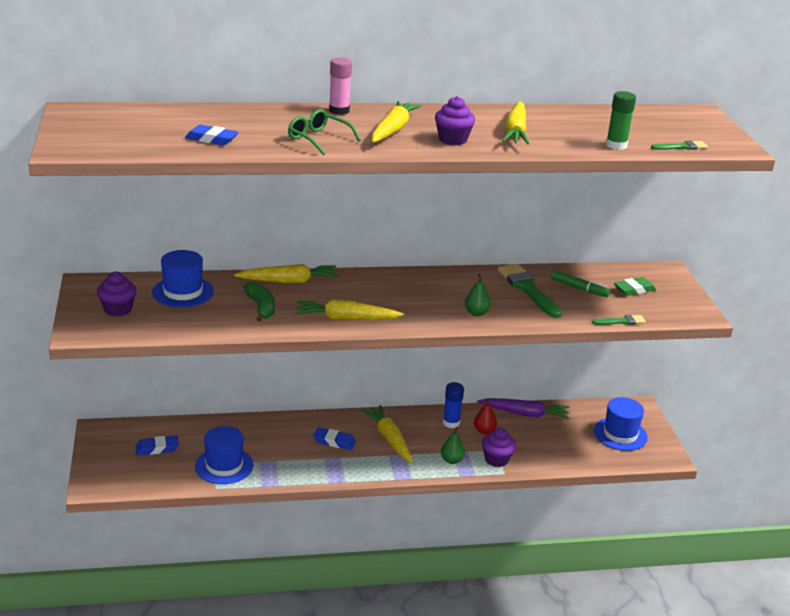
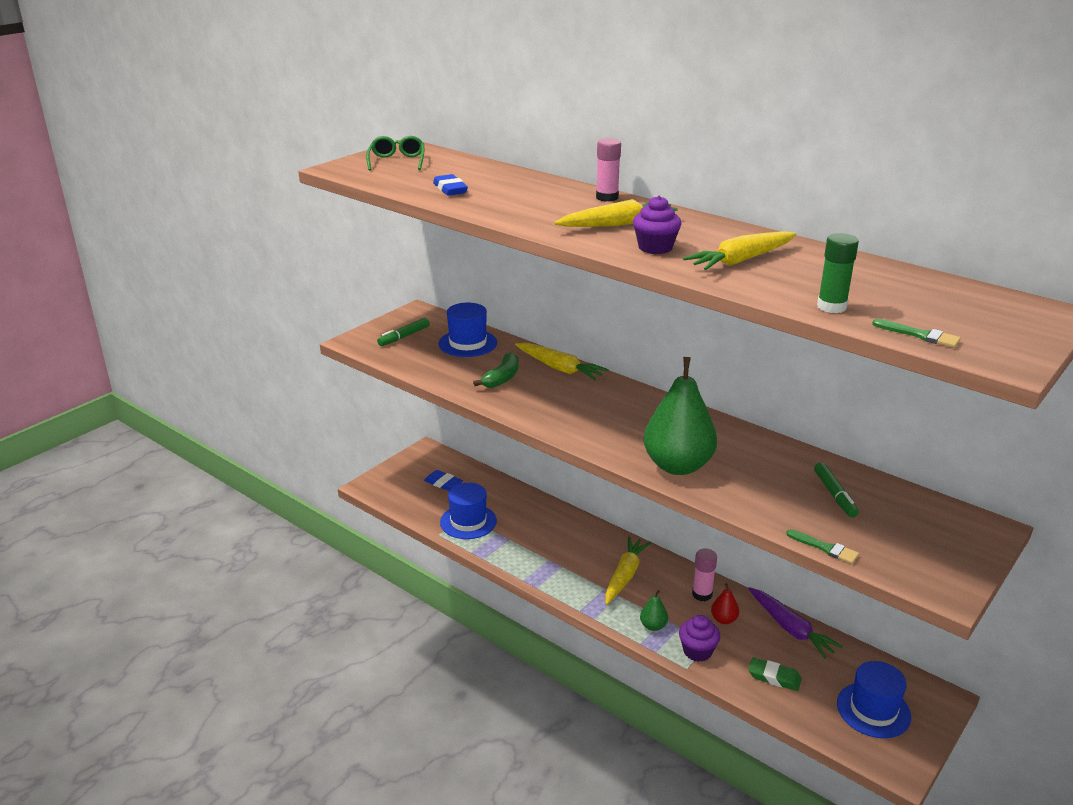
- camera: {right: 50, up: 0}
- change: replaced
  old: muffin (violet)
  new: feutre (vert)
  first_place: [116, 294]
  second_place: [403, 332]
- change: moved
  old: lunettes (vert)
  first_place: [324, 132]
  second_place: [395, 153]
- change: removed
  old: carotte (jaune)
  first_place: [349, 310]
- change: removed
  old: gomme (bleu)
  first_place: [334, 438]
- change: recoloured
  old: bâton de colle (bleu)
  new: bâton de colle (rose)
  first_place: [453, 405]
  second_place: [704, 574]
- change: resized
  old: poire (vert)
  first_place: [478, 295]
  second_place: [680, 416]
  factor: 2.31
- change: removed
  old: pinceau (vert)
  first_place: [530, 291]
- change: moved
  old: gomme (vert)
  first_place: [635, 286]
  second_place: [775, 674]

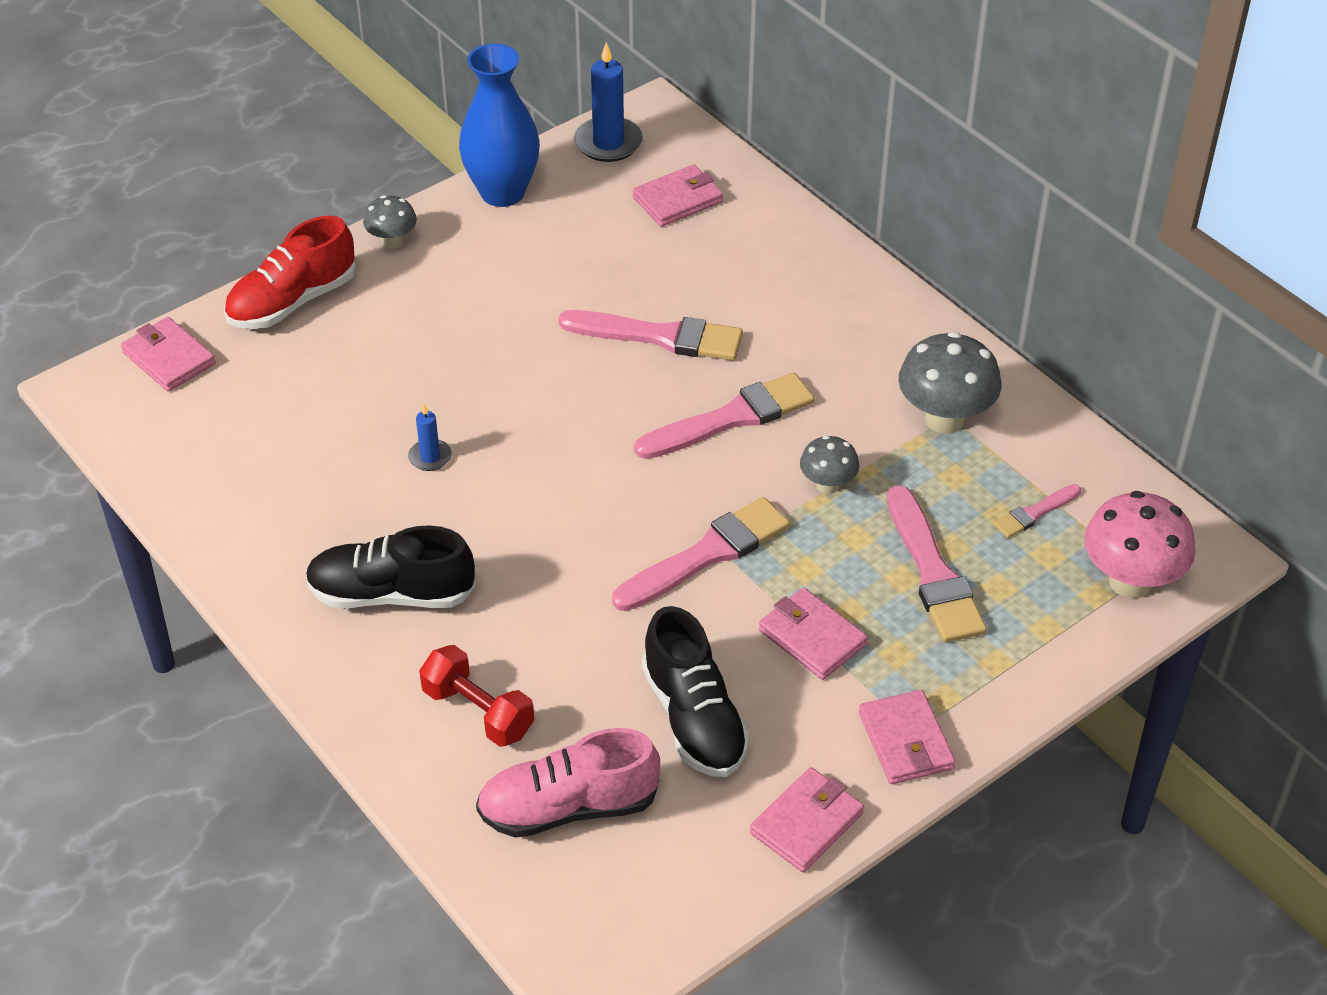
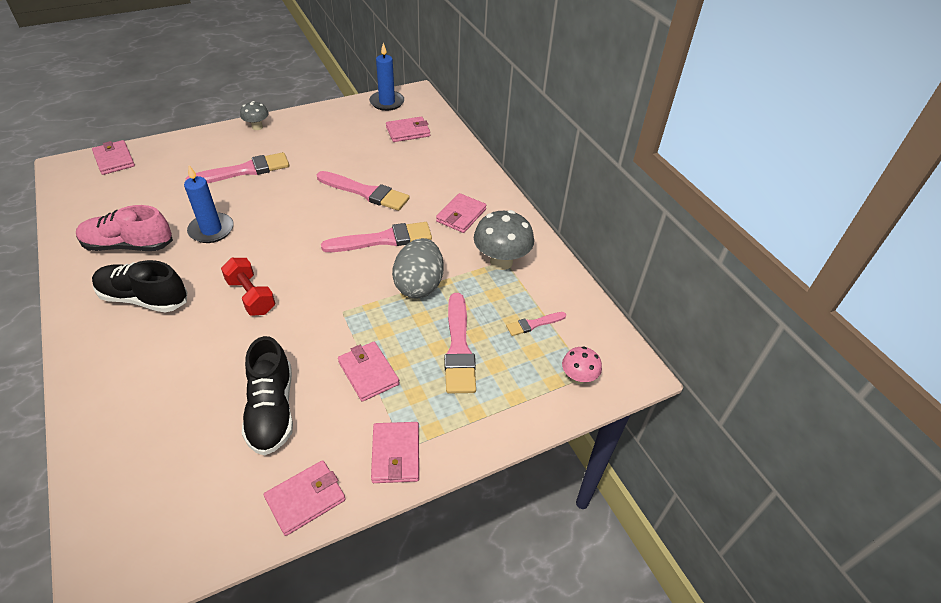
- camera: {right: 10, up: 0}
- change: removed
  old: chaussure (rouge)
  first_place: [290, 272]
- change: resized
  old: bougie (bleu)
  first_place: [430, 437]
  second_place: [209, 204]
  factor: 1.84
- change: moved
  old: haltère (rouge)
  first_place: [476, 696]
  second_place: [248, 287]
- change: removed
  old: vase (bleu)
  first_place: [499, 125]
- change: moved
  old: chaussure (rose)
  first_place: [568, 783]
  second_place: [124, 228]
- change: moved
  old: pinceau (rose)
  first_place: [701, 554]
  second_place: [237, 167]
- change: replaced
  old: champignon (gris)
  new: œuf (gris)
  first_place: [829, 464]
  second_place: [418, 268]
- change: resized
  old: champignon (rose)
  first_place: [1140, 544]
  second_place: [582, 365]
  factor: 0.57
- change: added
  new: portefeuille (rose)
  second_place: [461, 213]

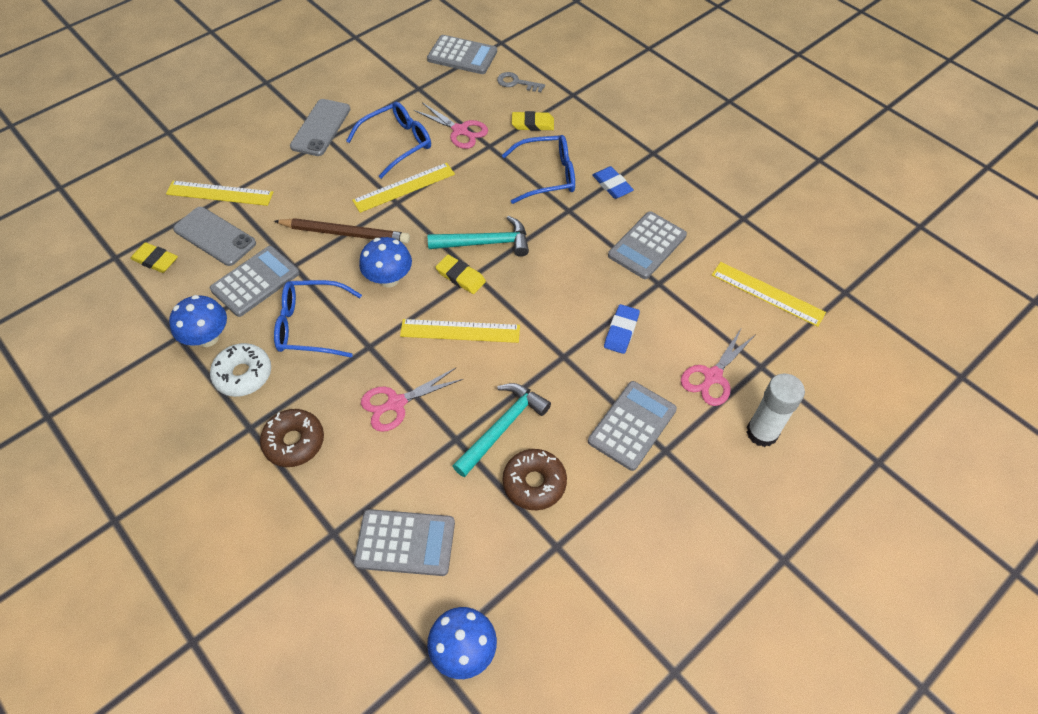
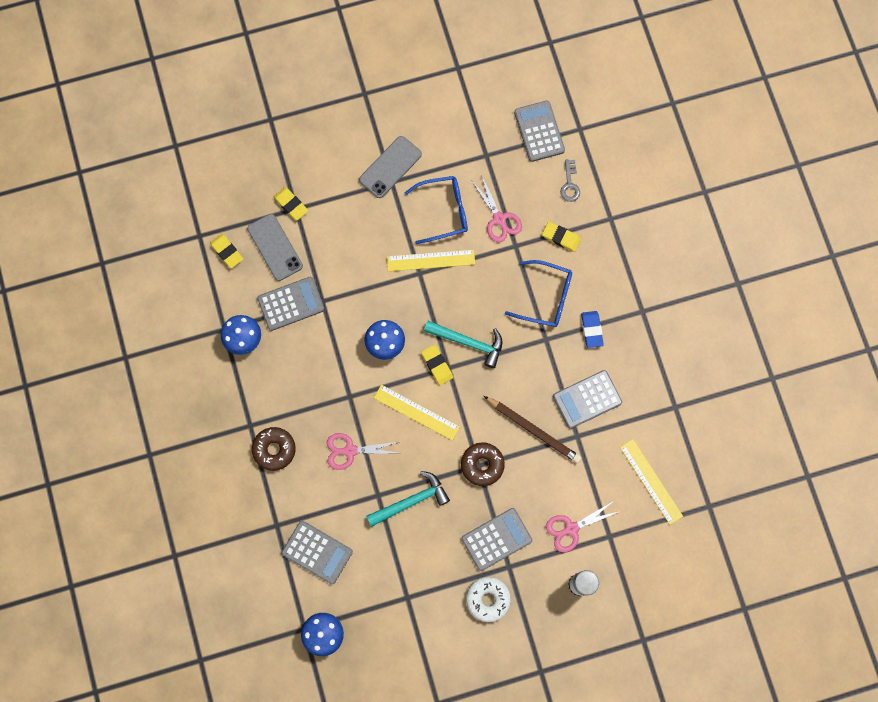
- camera: {right: 25, up: 20}
- change: replaced
  old: règle (jaune)
  new: gomme (jaune)
  first_place: [219, 193]
  second_place: [291, 204]
- change: moved
  old: beignet (blanc)
  first_place: [240, 370]
  second_place: [488, 599]
- change: moved
  old: crayon (marron)
  first_place: [342, 230]
  second_place: [533, 430]
- change: removed
  old: lunettes (bleu)
  first_place: [318, 319]
- change: turned
  old: calculatrice (gris)
  first_place: [462, 54]
  second_place: [539, 131]
  degrees: -150
- change: turned
  old: clé (gris)
  first_place: [521, 82]
  second_place: [570, 180]
  degrees: -135
- change: moved
  old: beignet (marron)
  first_place: [535, 479]
  second_place: [483, 464]
- change: removed
  old: gomme (bleu)
  first_place: [622, 329]

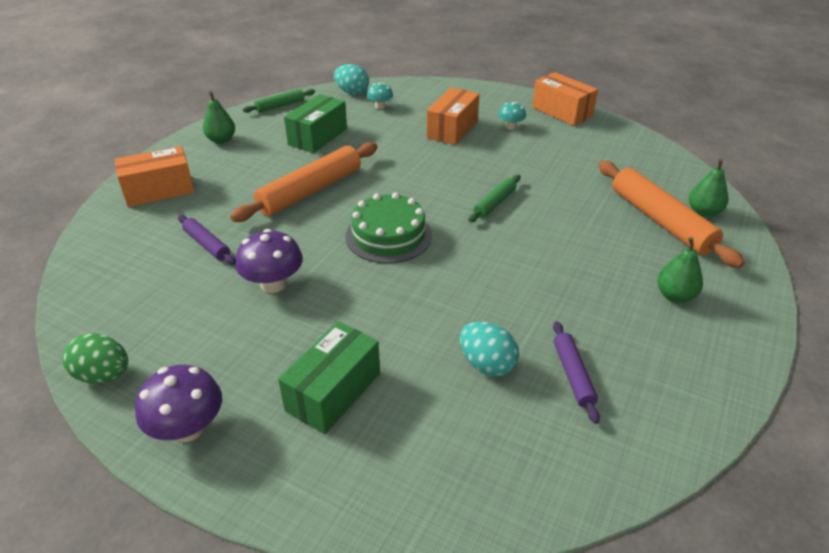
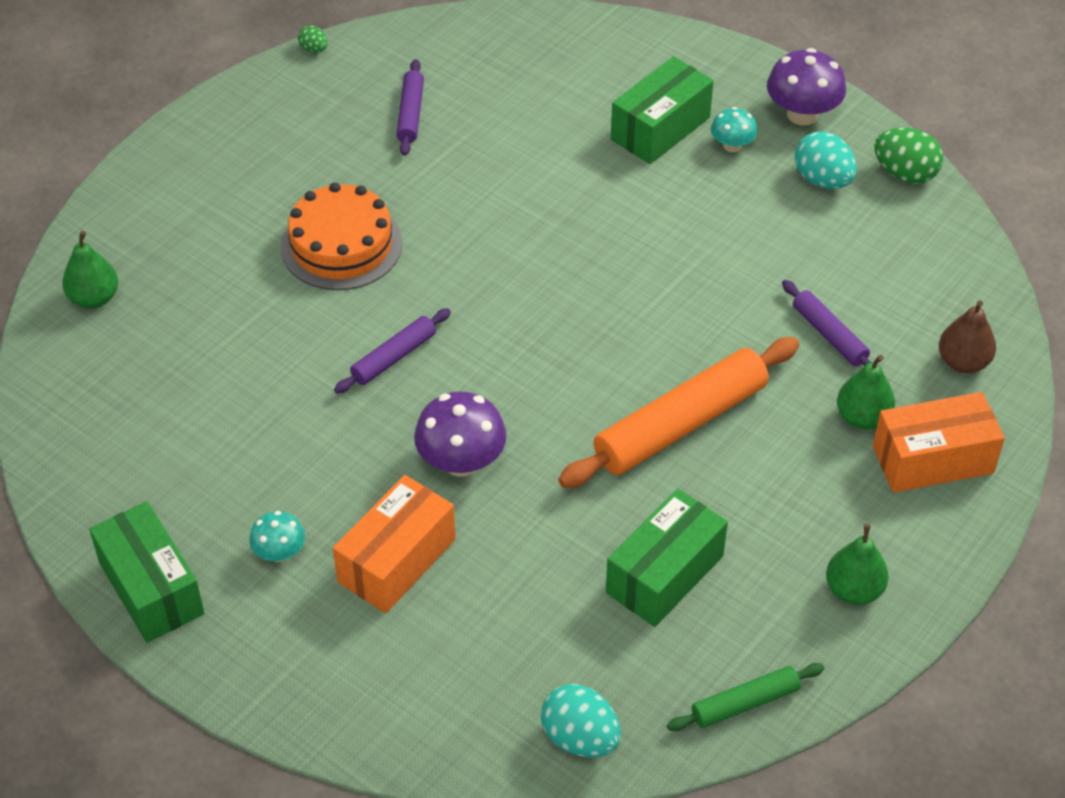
- camera: {right: -170, up: 10}
- change: moved
  old: champignon (violet)
  first_place: [269, 261]
  second_place: [460, 434]
- change: removed
  old: gâteau (vert)
  first_place: [389, 227]
- change: moved
  old: champignon (turquoise)
  first_place: [380, 96]
  second_place: [734, 129]
- change: moved
  old: œuf (turquoise)
  first_place: [489, 349]
  second_place: [826, 160]
- change: recoloured
  old: rouleau à pâtisserie (vert)
  new: rouleau à pâtisserie (violet)
  first_place: [494, 198]
  second_place: [392, 351]
- change: recoloured
  old: boîte (orange)
  new: boîte (vert)
  first_place: [565, 99]
  second_place: [147, 572]
- change: removed
  old: rouleau à pâtisserie (orange)
  first_place: [672, 214]
- change: moved
  old: poire (vert)
  first_place: [680, 270]
  second_place: [866, 392]
- change: added
  new: gâteau (orange)
  second_place: [341, 236]
- change: added
  new: œuf (vert)
  second_place: [313, 39]
- change: added
  new: poire (marron)
  second_place: [967, 336]

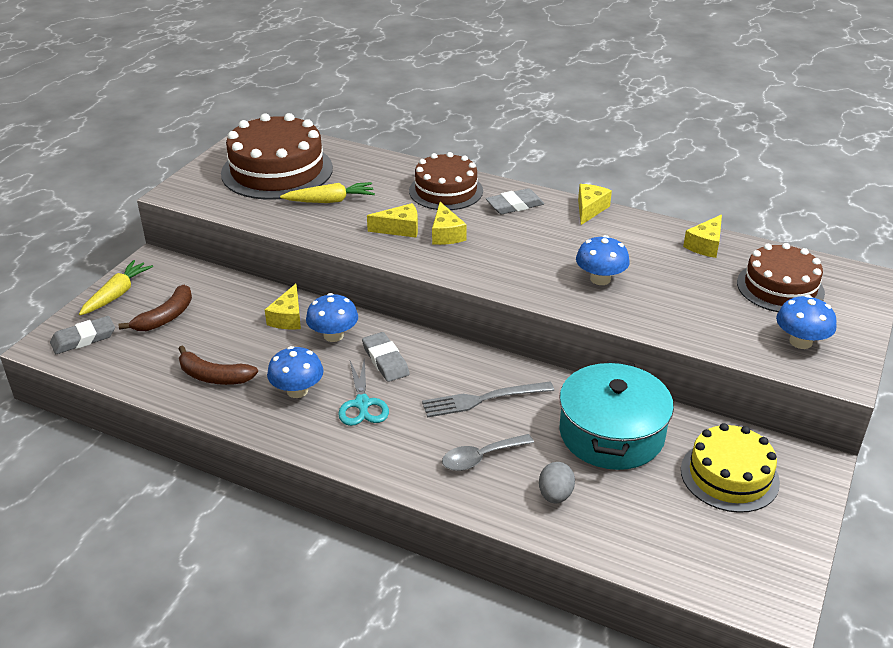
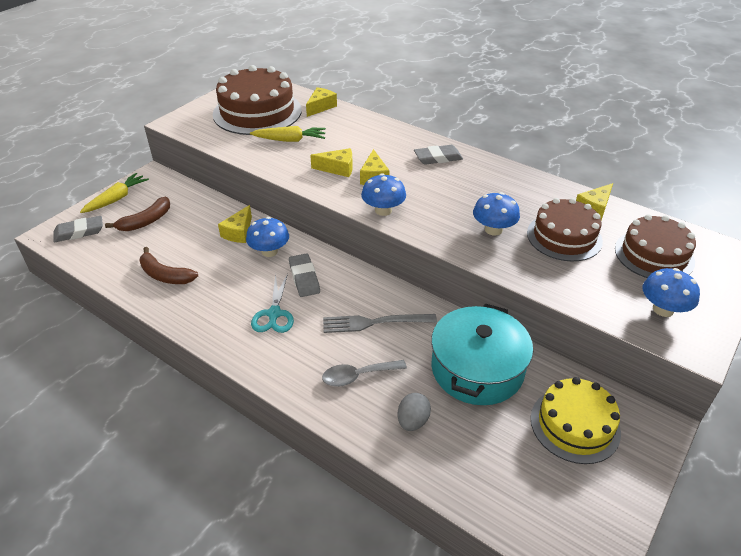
- camera: {right: 10, up: 5}
- change: moved
  old: champignon (bleu)
  first_place: [295, 372]
  second_place: [383, 194]
- change: moved
  old: gâteau (marron)
  first_place: [446, 181]
  second_place: [565, 230]
- change: moved
  old: fromage (jaune)
  first_place: [595, 204]
  second_place: [321, 102]

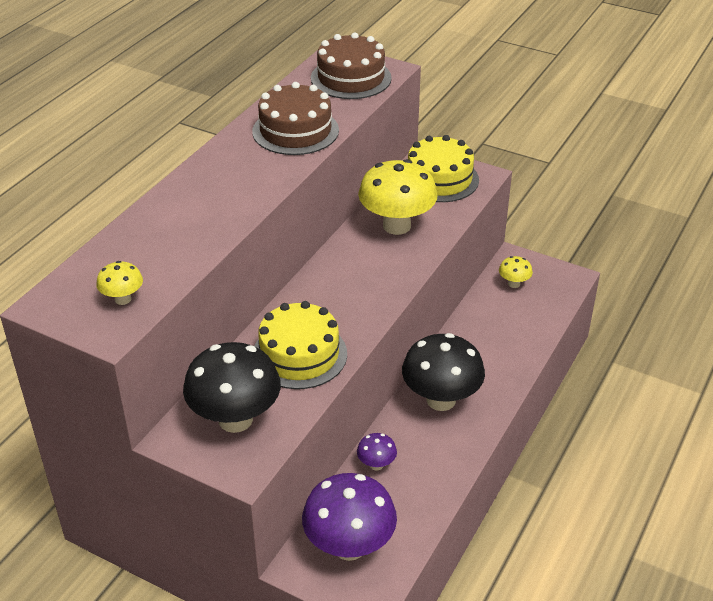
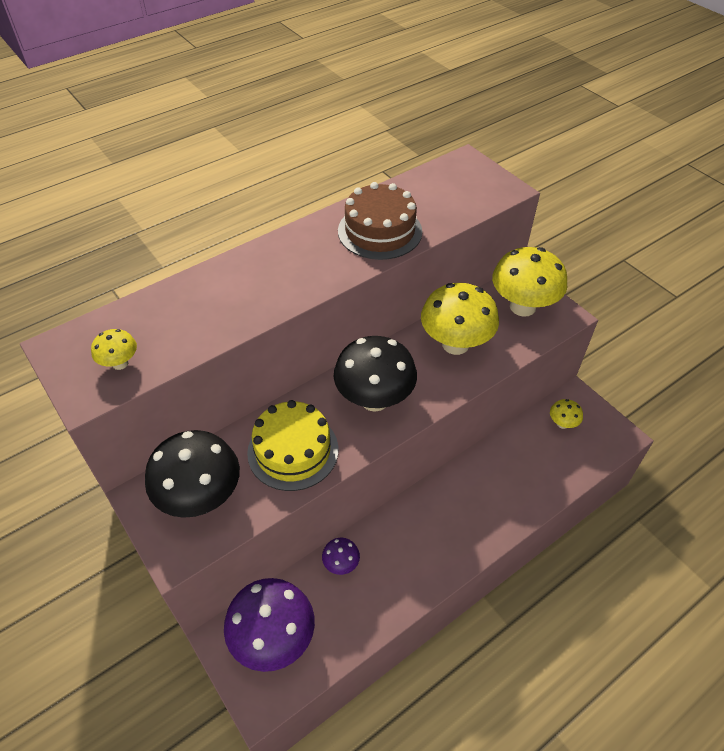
- camera: {right: 25, up: 10}
- change: removed
  old: gâteau (marron)
  first_place: [351, 65]
- change: moved
  old: champignon (noir)
  first_place: [443, 372]
  second_place: [375, 374]
- change: replaced
  old: gâteau (jaune)
  new: champignon (jaune)
  first_place: [443, 168]
  second_place: [529, 282]

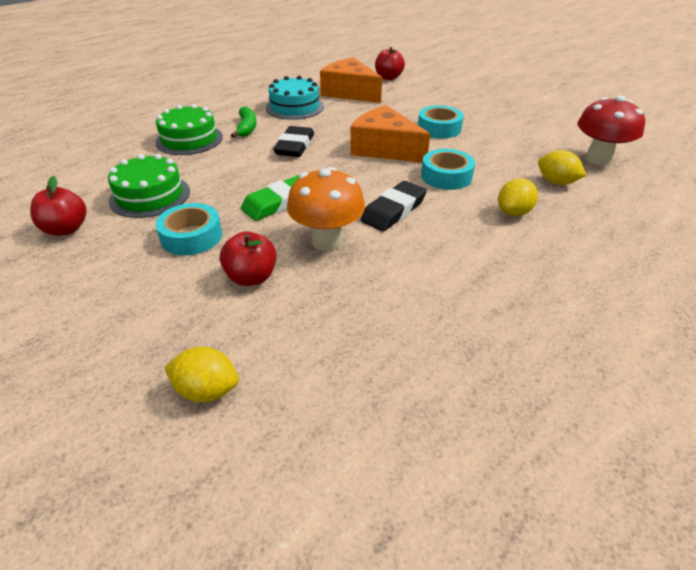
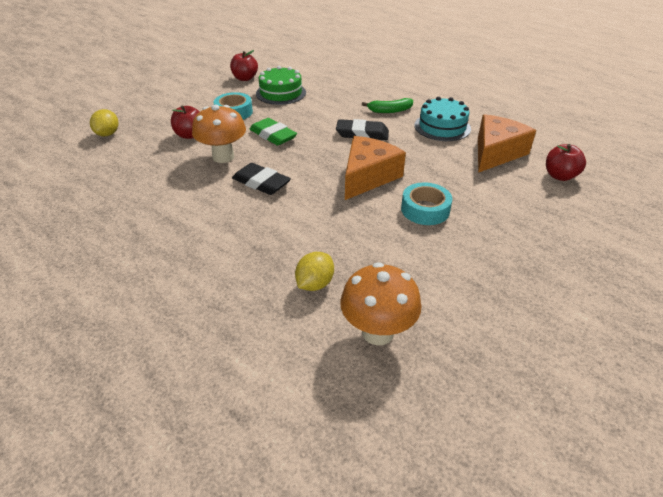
- camera: {right: 85, up: 0}
- change: removed
  old: gâteau (vert)
  first_place: [189, 129]
- change: removed
  old: ruban adhésif (turquoise)
  first_place: [448, 169]
- change: removed
  old: citron (jaune)
  first_place: [518, 197]
- change: recoloured
  old: champignon (rouge)
  new: champignon (orange)
  first_place: [611, 131]
  second_place: [380, 303]

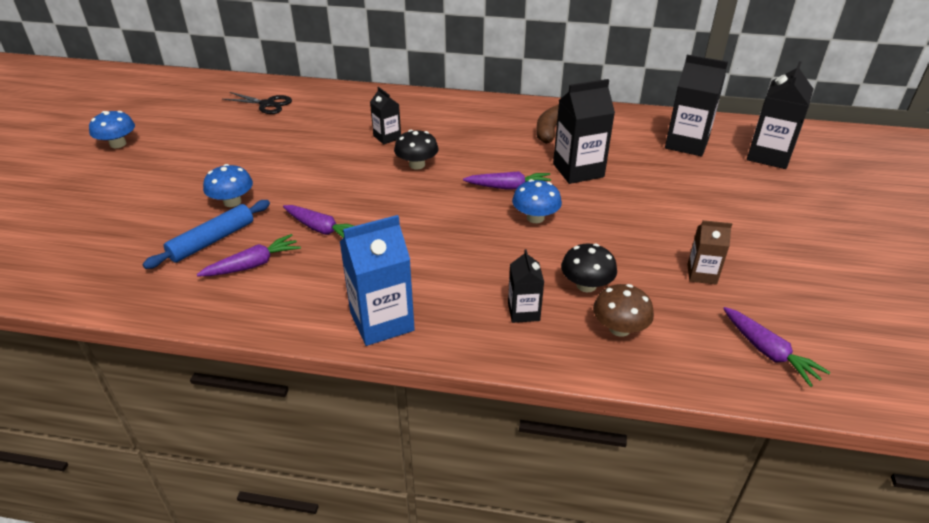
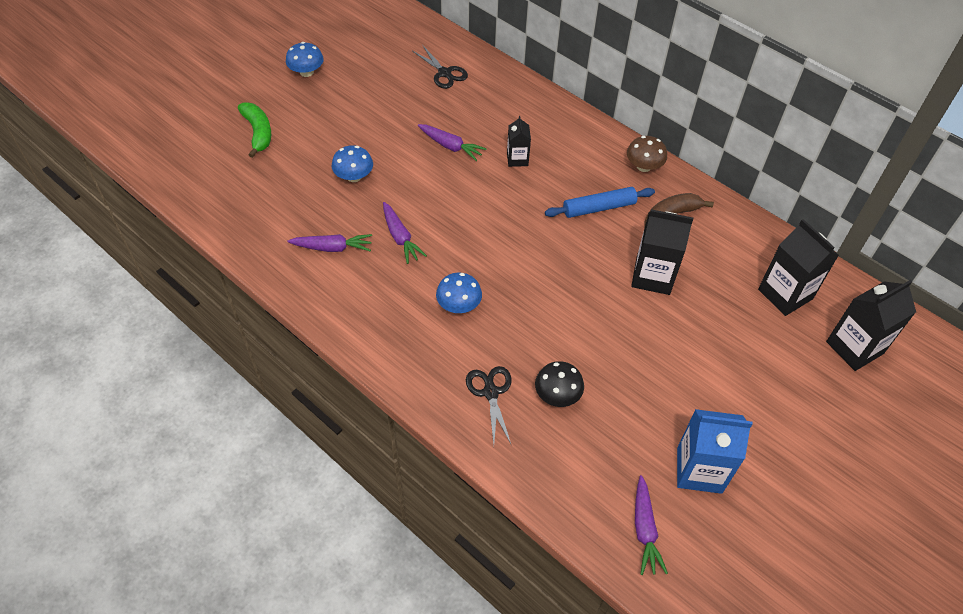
- camera: {right: 30, up: 15}
- change: moved
  old: rouleau à pâtisserie (bleu)
  first_place: [206, 234]
  second_place: [600, 202]
- change: moved
  old: brique de lait (bleu)
  first_place: [377, 280]
  second_place: [715, 451]
- change: removed
  old: champignon (noir)
  first_place: [416, 150]
- change: moved
  old: carotte (violet)
  first_place: [507, 180]
  second_place: [452, 142]
- change: replaced
  old: brique de lait (noir)
  new: ciseaux (noir)
  first_place: [526, 286]
  second_place: [489, 406]
- change: moved
  old: champignon (bleu)
  first_place: [537, 201]
  second_place: [459, 293]
- change: moved
  old: champignon (marron)
  first_place: [623, 310]
  second_place: [647, 154]
- change: removed
  old: brique de lait (marron)
  first_place: [709, 252]
- change: added
  new: banane (vert)
  second_place: [254, 130]

